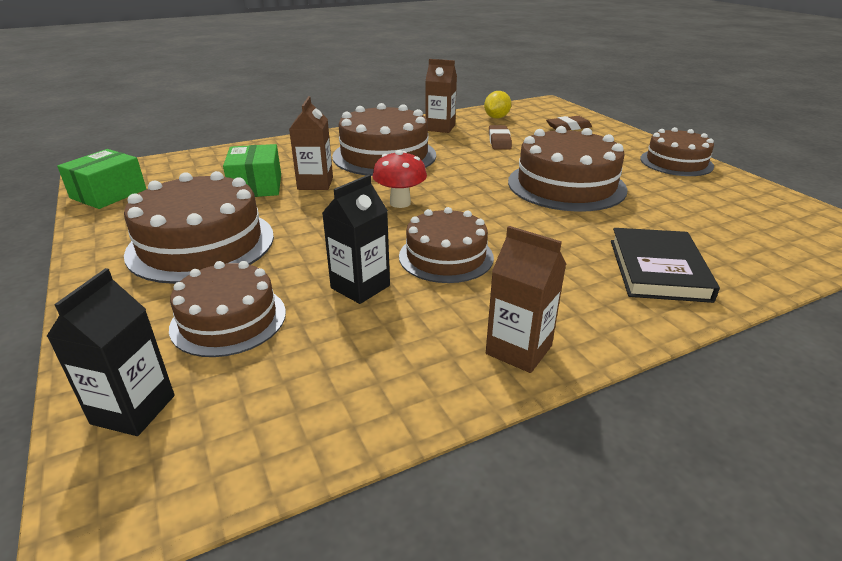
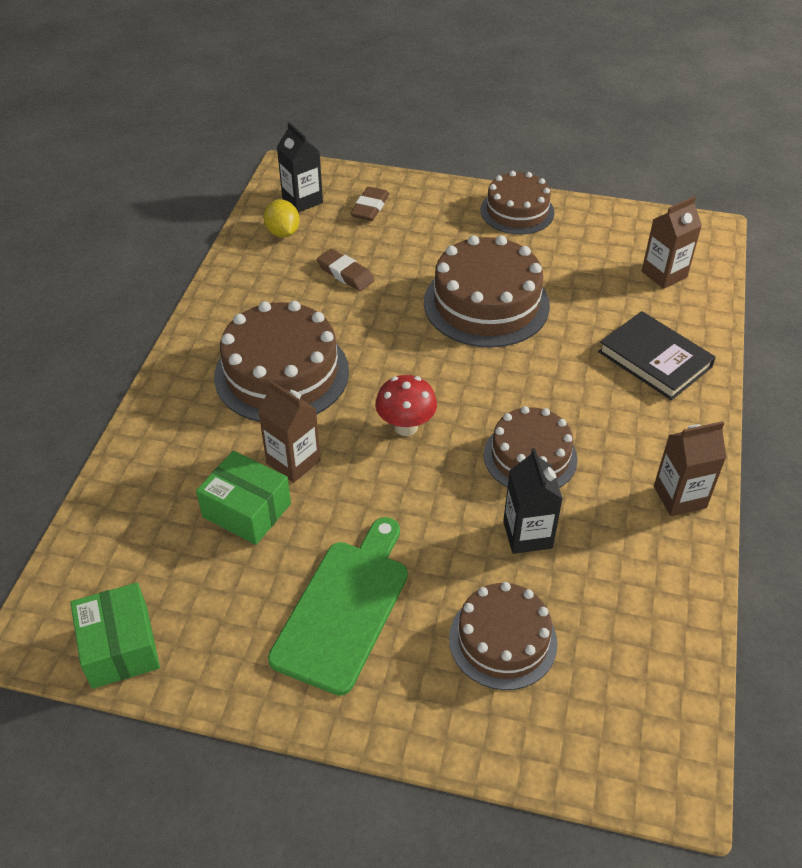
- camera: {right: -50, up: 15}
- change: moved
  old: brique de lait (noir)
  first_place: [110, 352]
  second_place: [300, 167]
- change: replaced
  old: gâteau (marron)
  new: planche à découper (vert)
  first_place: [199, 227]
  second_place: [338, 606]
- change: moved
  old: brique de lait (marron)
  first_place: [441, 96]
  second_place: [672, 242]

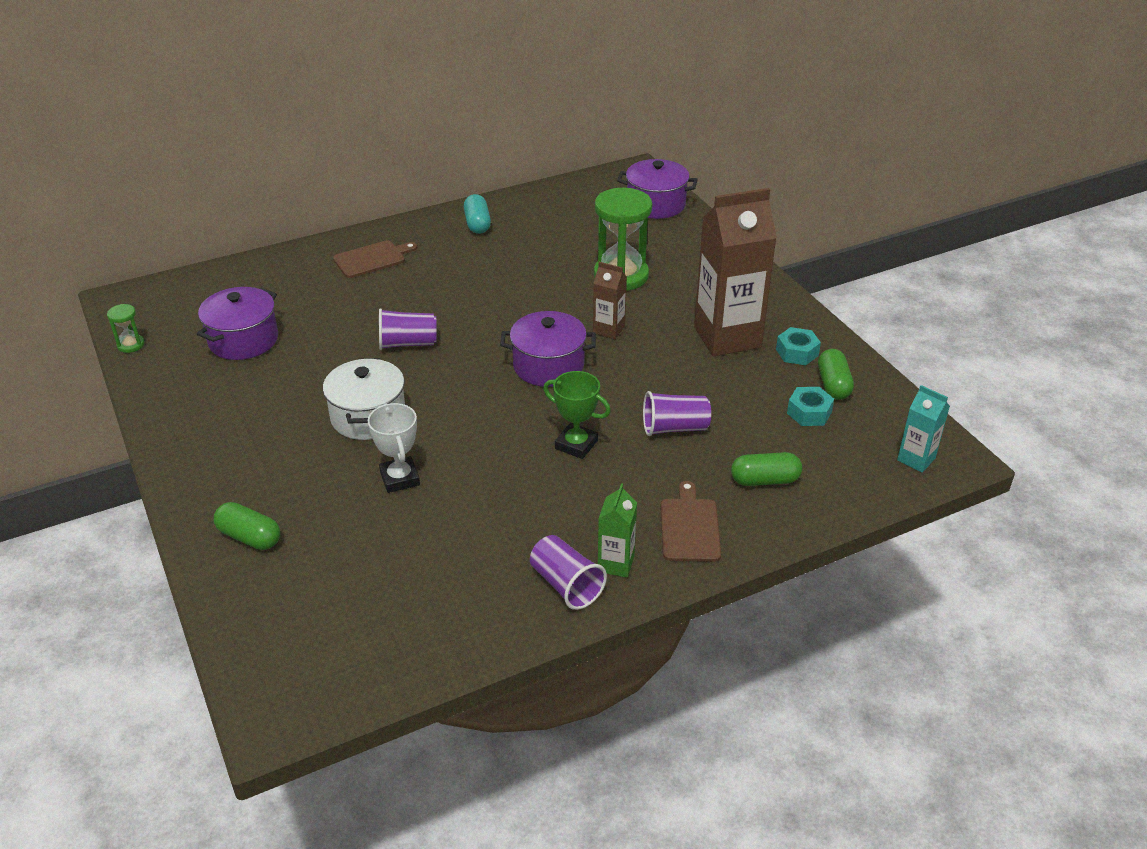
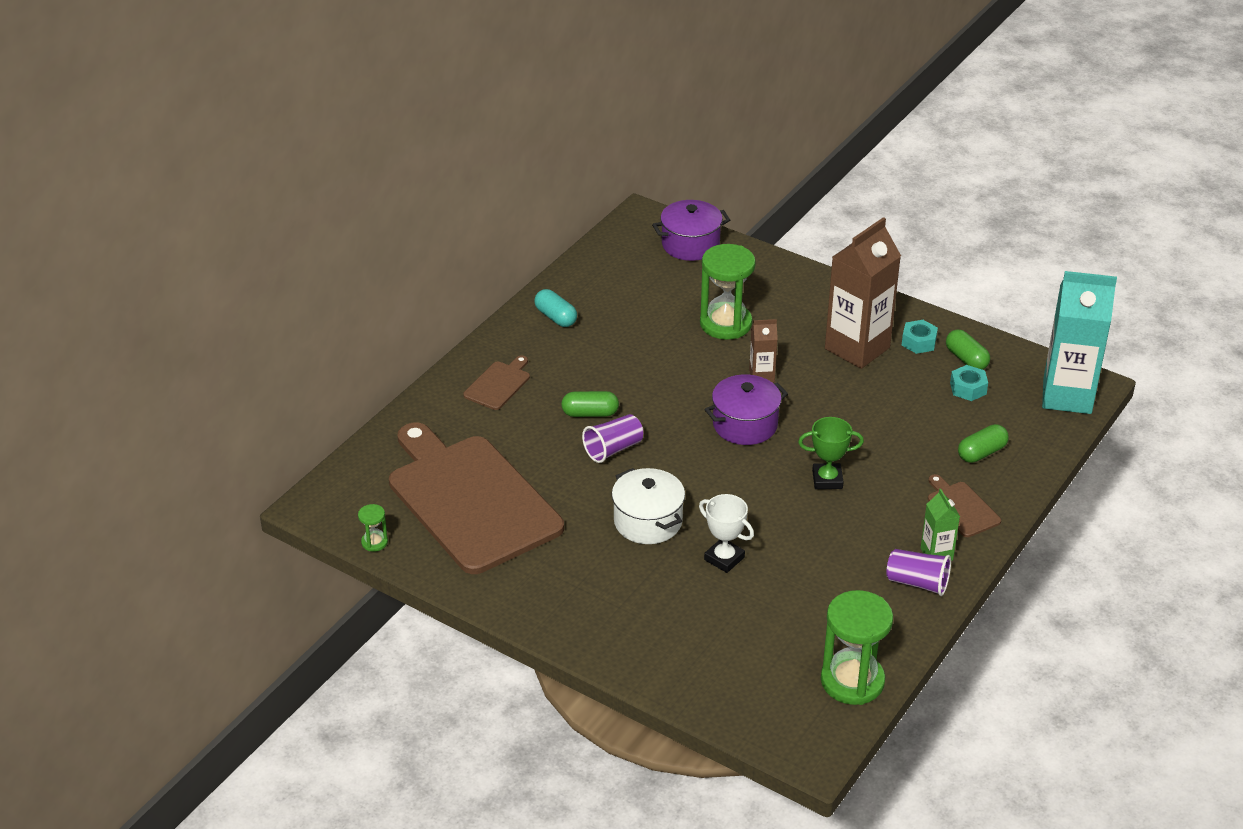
- camera: {right: -30, up: 0}
- change: replaced
  old: marmite (violet)
  new: planche à découper (marron)
  first_place: [237, 323]
  second_place: [476, 498]
- change: moved
  old: gélule (vert)
  first_place: [247, 526]
  second_place: [590, 404]
- change: removed
  old: gobelet (violet)
  first_place: [677, 413]
- change: resized
  old: brique de lait (turquoise)
  first_place: [923, 428]
  second_place: [1079, 342]
  factor: 2.11
- change: added
  new: sablier (vert)
  second_place: [857, 647]

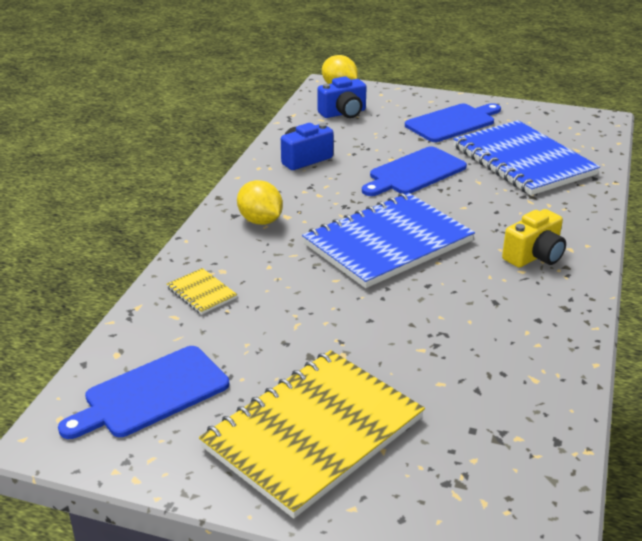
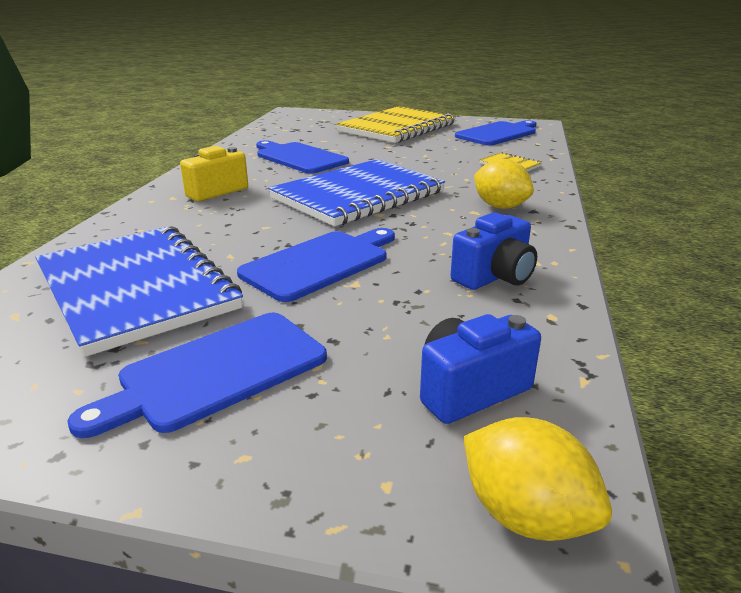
- camera: {right: 175, up: -5}
- change: added
  new: planche à découper (bleu)
  second_place: [302, 157]

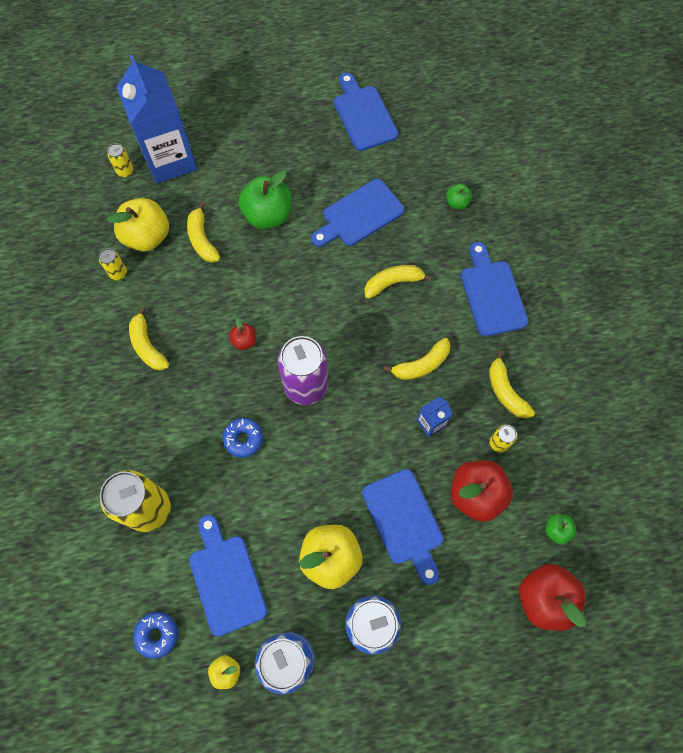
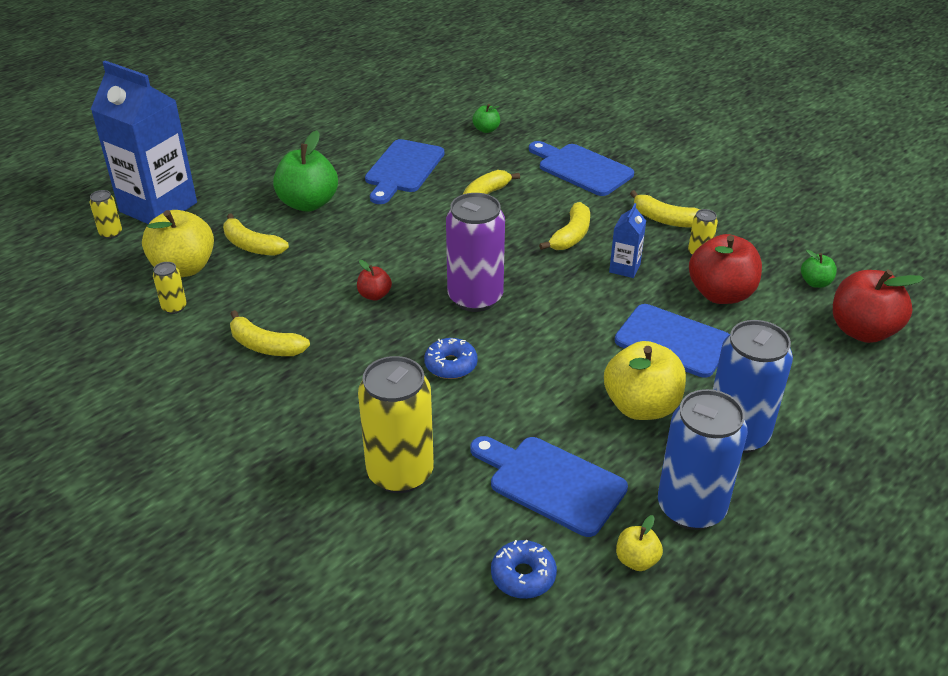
- camera: {right: -35, up: -30}
- change: removed
  old: planche à découper (bleu)
  first_place: [366, 112]

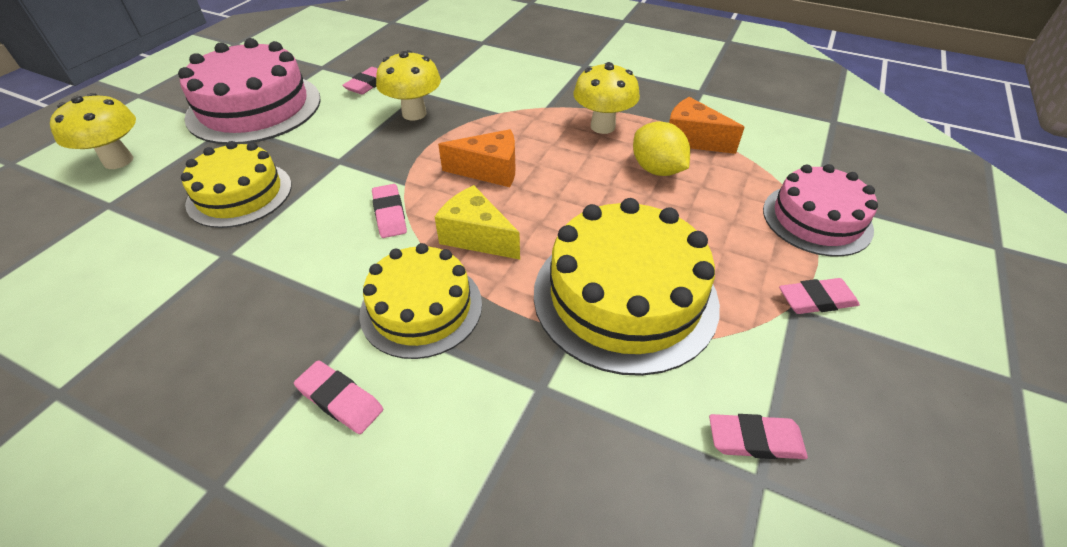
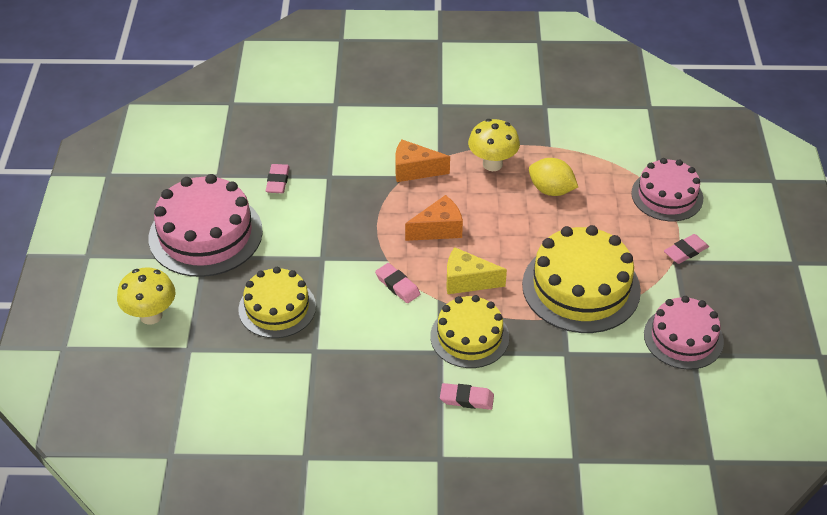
- camera: {right: -25, up: 0}
- change: removed
  old: champignon (jaune)
  first_place: [408, 85]
- change: moved
  old: fromage (orange)
  first_place: [707, 125]
  second_place: [422, 161]
- change: replaced
  old: gomme (rose)
  new: gâteau (rose)
  first_place: [758, 436]
  second_place: [684, 333]

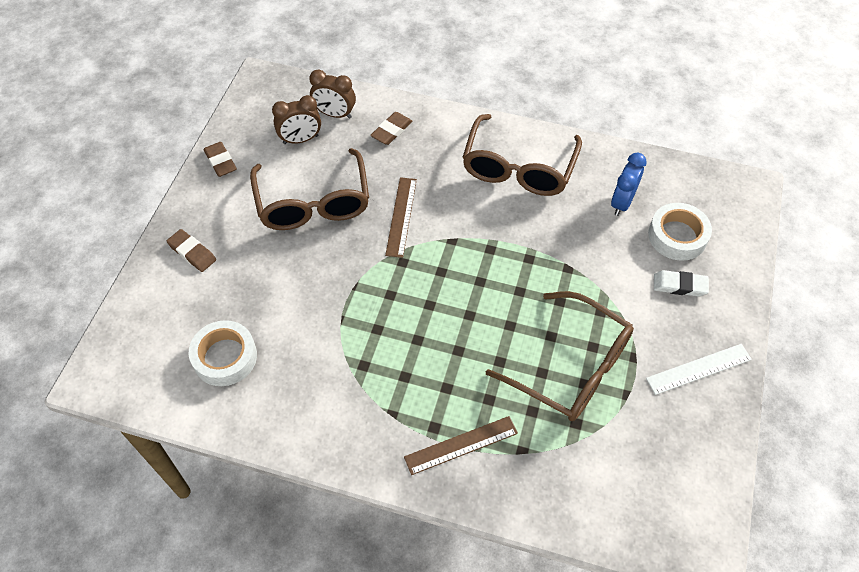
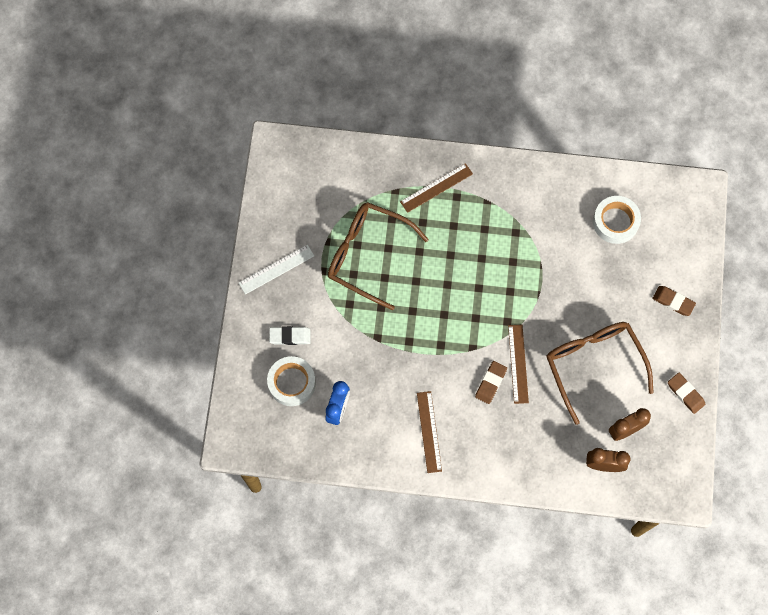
- camera: {right: 170, up: 15}
- change: moved
  old: gomme (marron)
  first_place: [391, 128]
  second_place: [491, 382]
- change: replaced
  old: lunettes (marron)
  new: règle (marron)
  first_place: [522, 155]
  second_place: [429, 432]

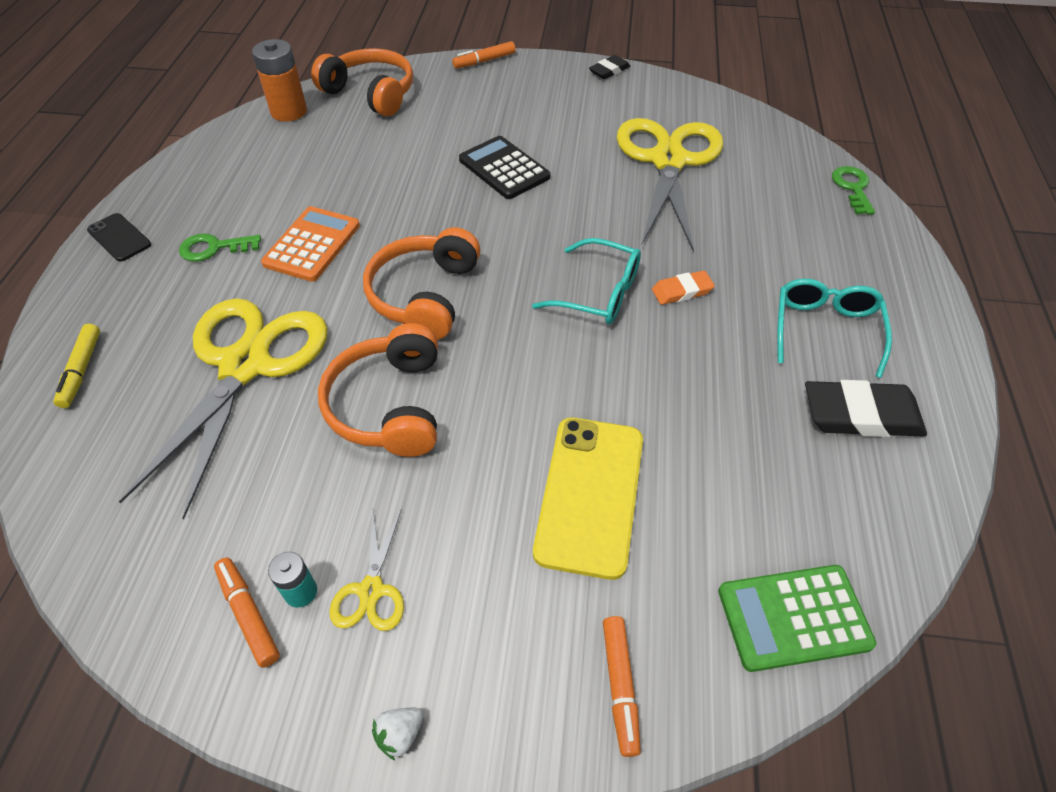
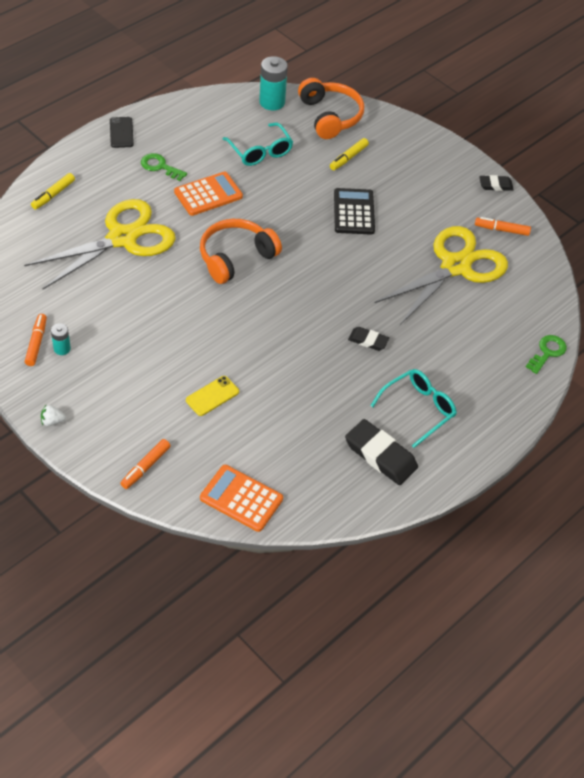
- camera: {right: 35, up: 0}
- change: recoloured
  old: pile (orange)
  new: pile (turquoise)
  first_place: [279, 80]
  second_place: [273, 83]
- change: removed
  old: casque audio (orange)
  first_place: [378, 390]
- change: removed
  old: ciseaux (jaune)
  first_place: [366, 570]
- change: moved
  old: feutre (orange)
  first_place: [484, 55]
  second_place: [503, 226]
- change: moved
  old: lunettes (turquoise)
  first_place: [586, 281]
  second_place: [258, 144]
- change: resized
  old: téléphone (jaune)
  first_place: [588, 498]
  second_place: [212, 396]
  factor: 0.53
- change: recoloured
  old: gomme (orange)
  new: gomme (noir)
  first_place: [683, 287]
  second_place: [368, 339]
- change: recoloured
  old: calculatrice (vert)
  new: calculatrice (orange)
  first_place: [797, 618]
  second_place: [241, 498]
- change: added
  new: feutre (jaune)
  second_place: [349, 154]

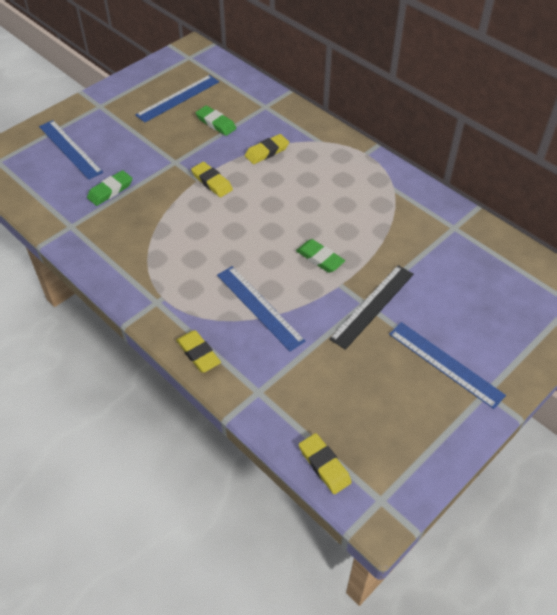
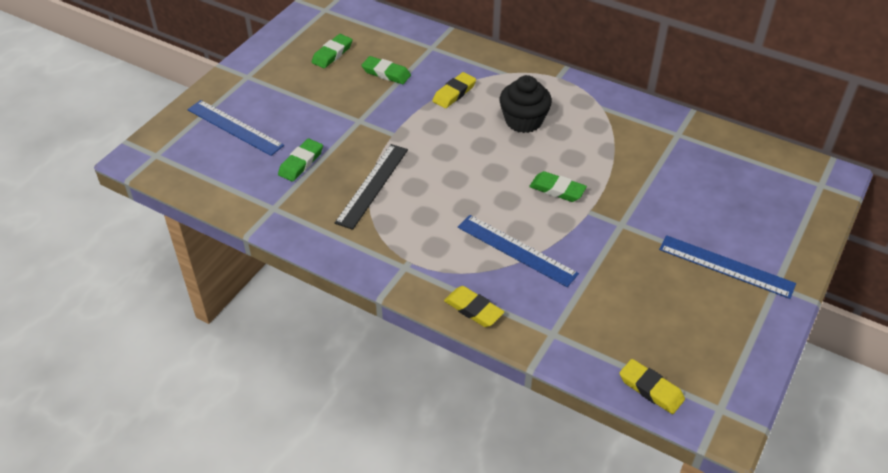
- camera: {right: -15, up: -5}
- change: replaced
  old: règle (bleu)
  new: gomme (vert)
  first_place: [177, 99]
  second_place: [332, 51]
- change: removed
  old: gomme (jaune)
  first_place: [212, 179]
- change: moved
  old: règle (noir)
  first_place: [371, 307]
  second_place: [371, 187]
- change: added
  new: muffin (noir)
  second_place: [526, 104]

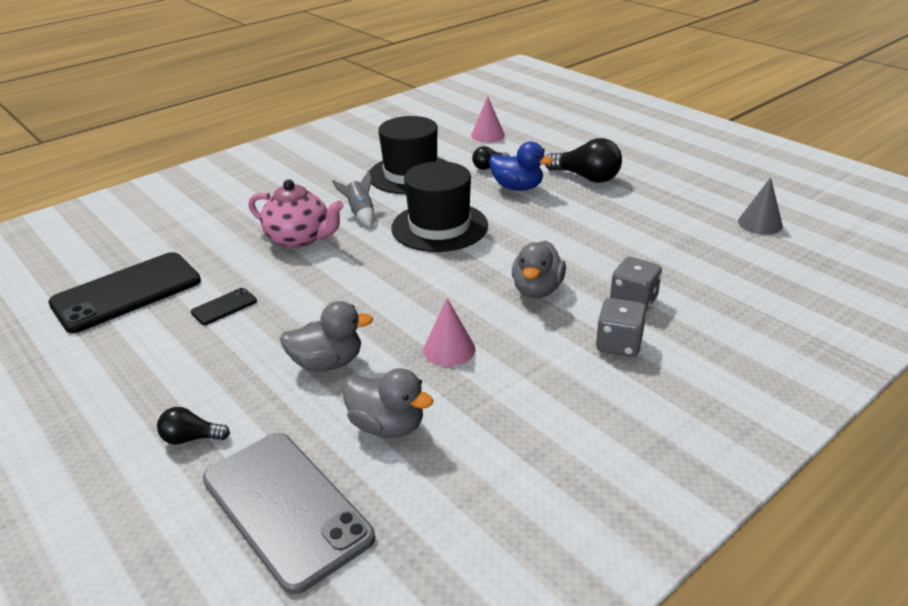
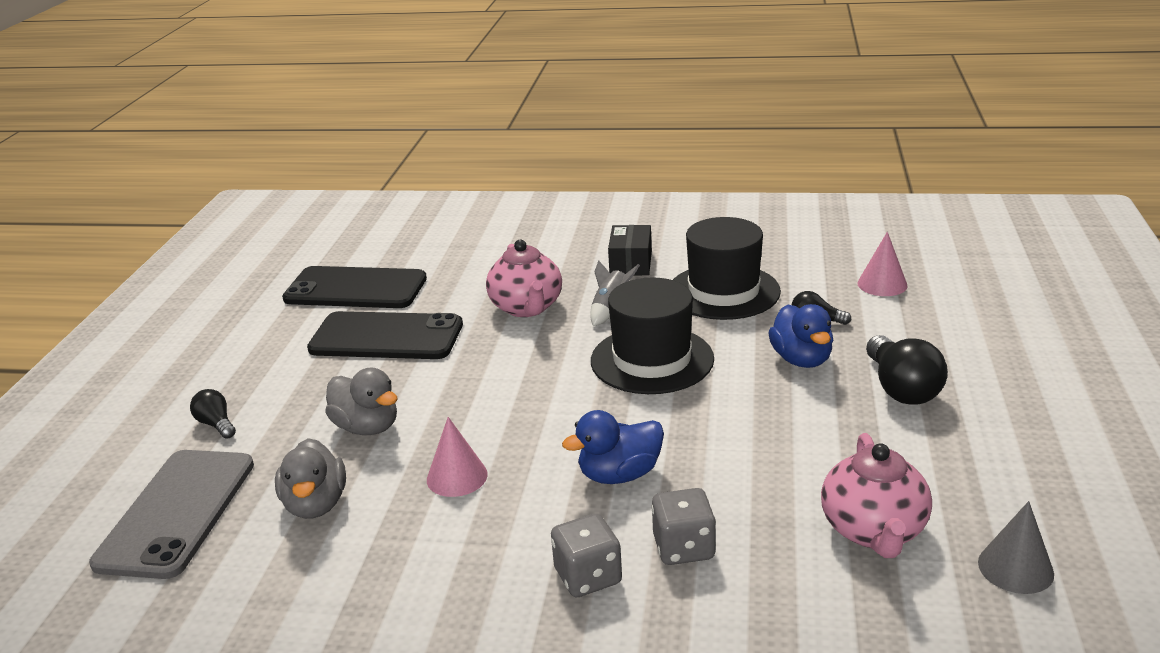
- camera: {right: 50, up: -5}
- change: resized
  old: téléphone (noir)
  first_place: [224, 306]
  second_place: [385, 335]
  factor: 2.3
- change: recoloured
  old: canard (gris)
  new: canard (bleu)
  first_place: [539, 269]
  second_place: [613, 447]
- change: added
  new: boîte (noir)
  second_place: [630, 250]
- change: added
  new: théière (rose)
  second_place: [876, 495]

